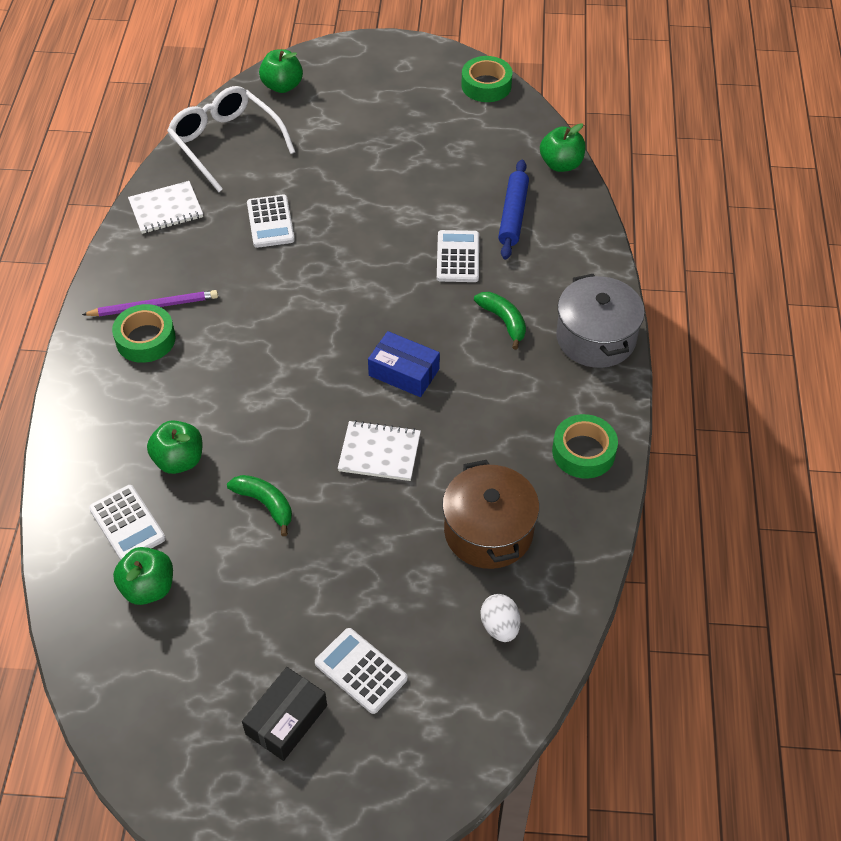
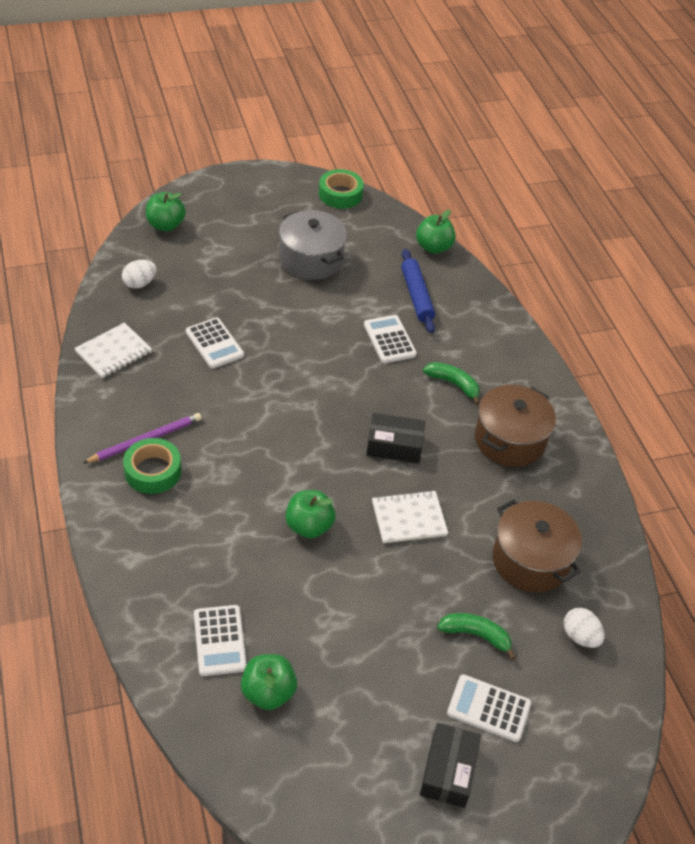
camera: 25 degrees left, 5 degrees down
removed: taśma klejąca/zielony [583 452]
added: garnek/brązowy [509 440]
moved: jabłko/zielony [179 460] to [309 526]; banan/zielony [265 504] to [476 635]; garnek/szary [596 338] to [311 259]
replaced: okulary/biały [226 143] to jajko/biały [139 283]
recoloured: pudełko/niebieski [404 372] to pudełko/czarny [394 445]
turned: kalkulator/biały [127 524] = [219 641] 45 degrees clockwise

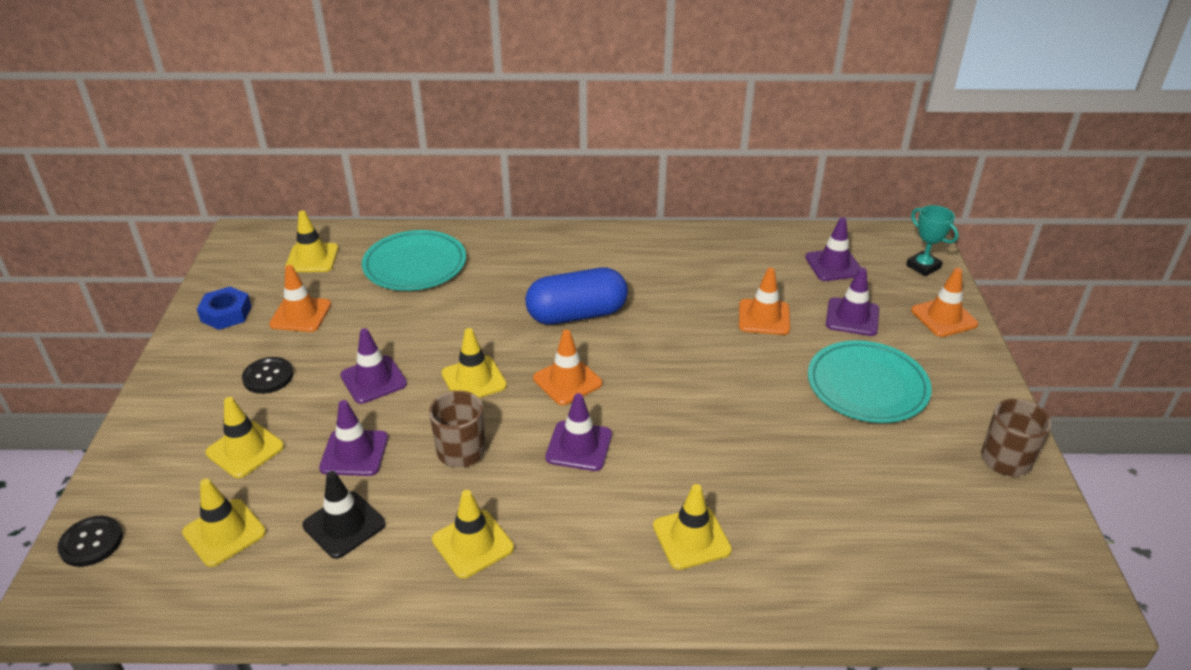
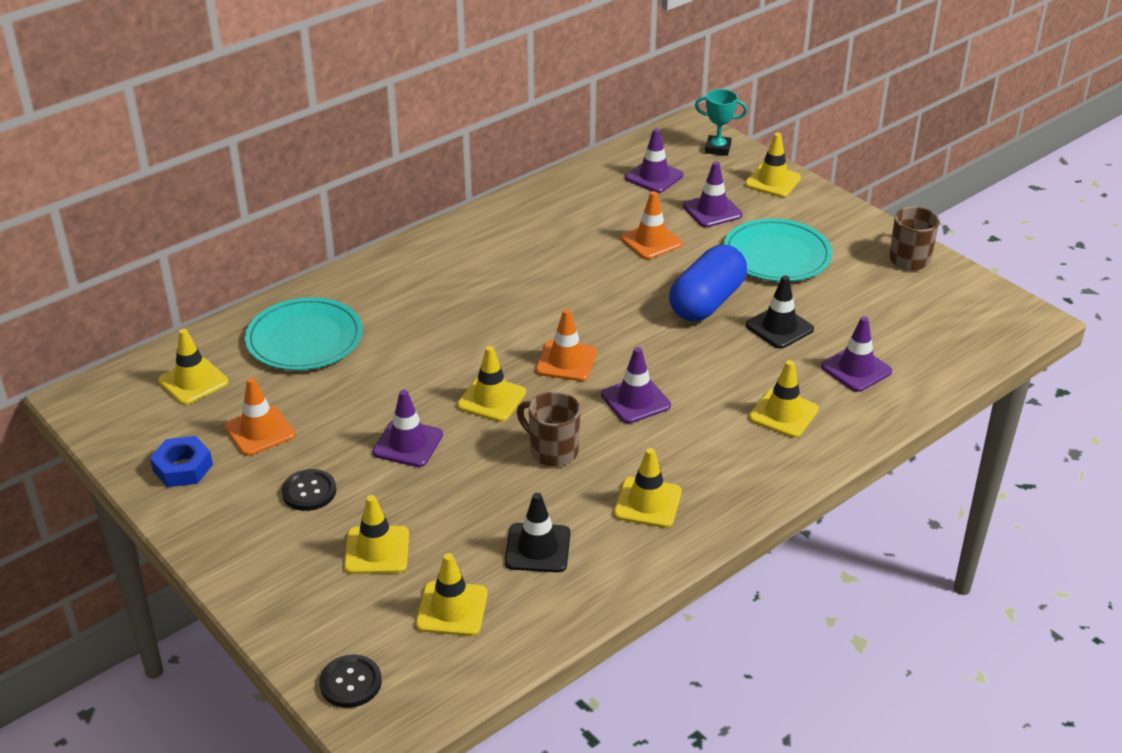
camera: 40 degrees left, 0 degrees up
added: pachołek/czarny [779 327]
moved: pachołek/fioletowy [354 453] to [856 369]; kapsułka/niebieski [577 314] to [707 302]
recoloured: pachołek/pomarańczowy [944 317] to pachołek/żółty [772 181]

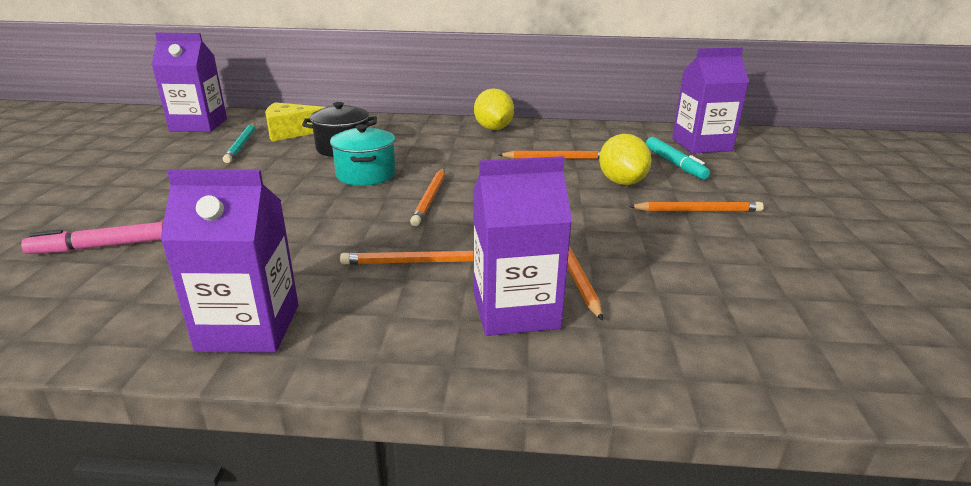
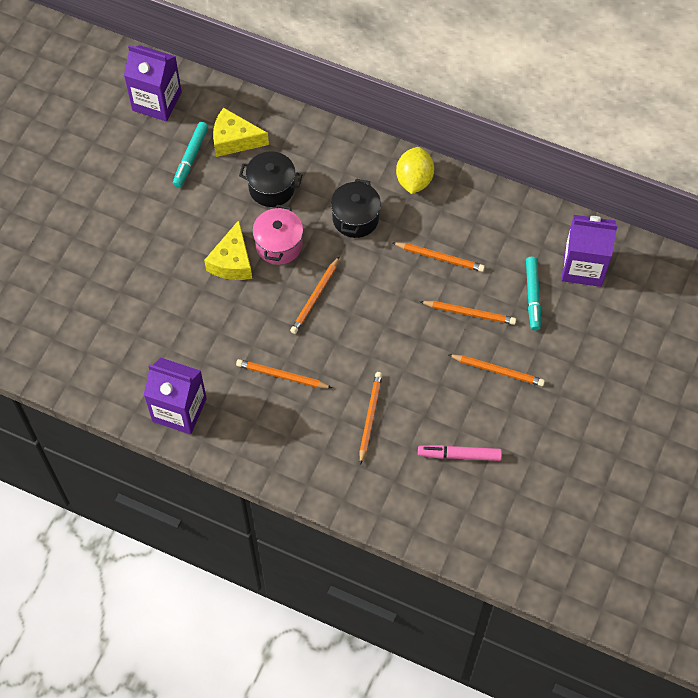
camera: 20 degrees right, 35 degrees up
removed: karton mleka/fioletowy [515 310]
added: ser/żółty [232 261]; garnek/czarny [355 218]
moved: flamaster/różowy [100 247] to [459 455]
replaced: ołówek/turkusowy [242 144] to flamaster/turkusowy [191 157]; cytryna/żółty [621 182] to ołówek/pomarańczowy [469 313]
recoloured: garnek/turkusowy [366 175] to garnek/różowy [279 245]

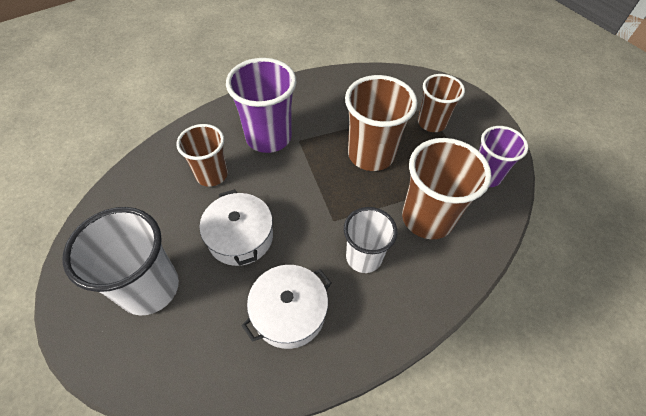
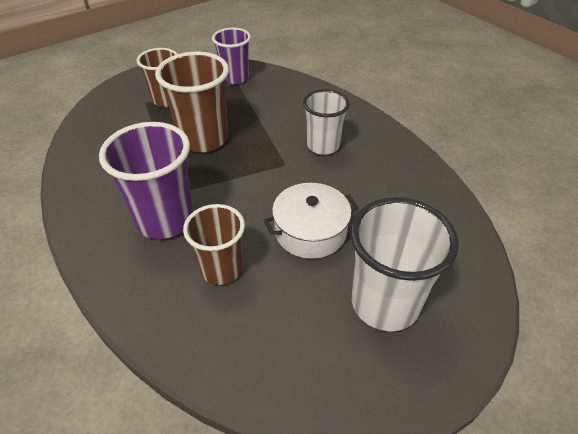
camera: 90 degrees left, 10 degrees down
removed: garnek/biały [289 312]; szklanka/brązowy [427 218]

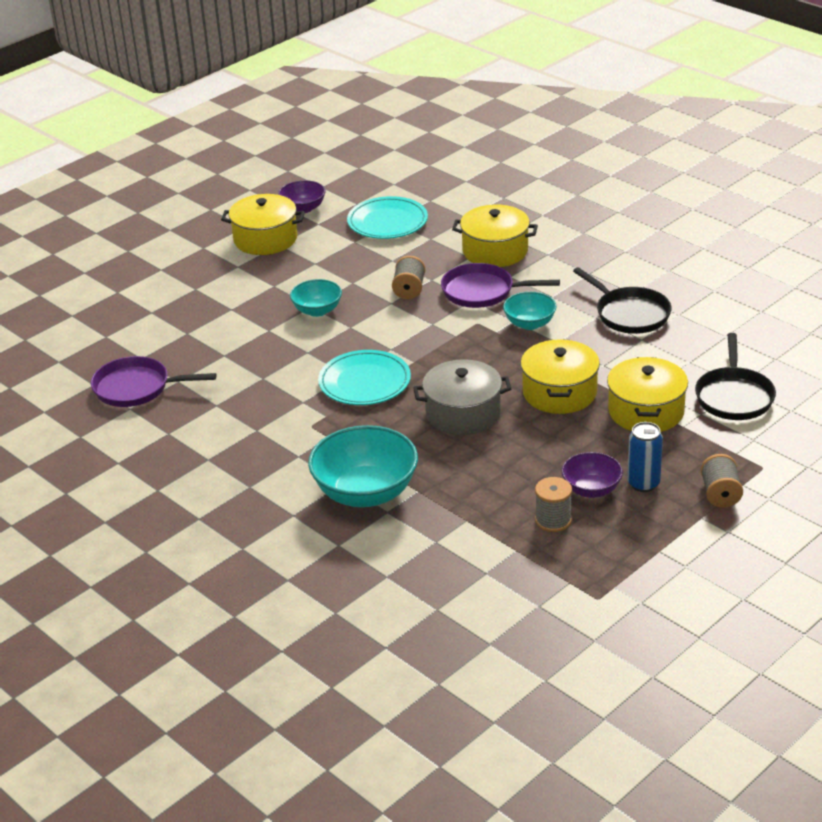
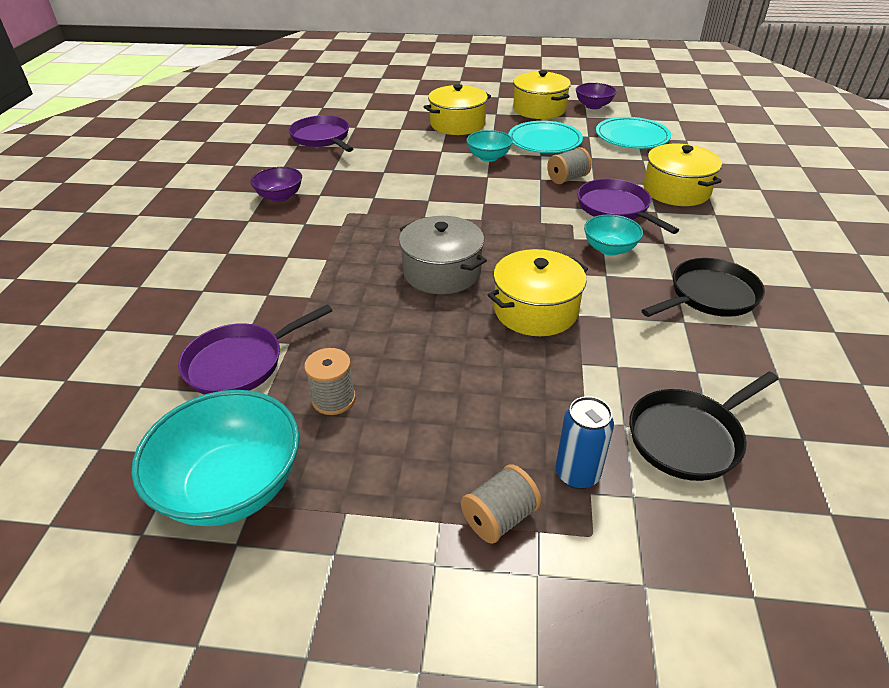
camera: 50 degrees right, 5 degrees up
added: patelnia/fioletowy [240 363]
moved: miska/turkusowy [365 492] to [232 486]; talerz/turkusowy [364 382] to [544 141]; miska/fioletowy [591 489] to [280 196]; garnek/żółty [646 411] to [457 124]; puszka/niebieski [643 484] to [577 474]
turned: patelnia/czarny [629 314] = [709 296] 135 degrees counterclockwise

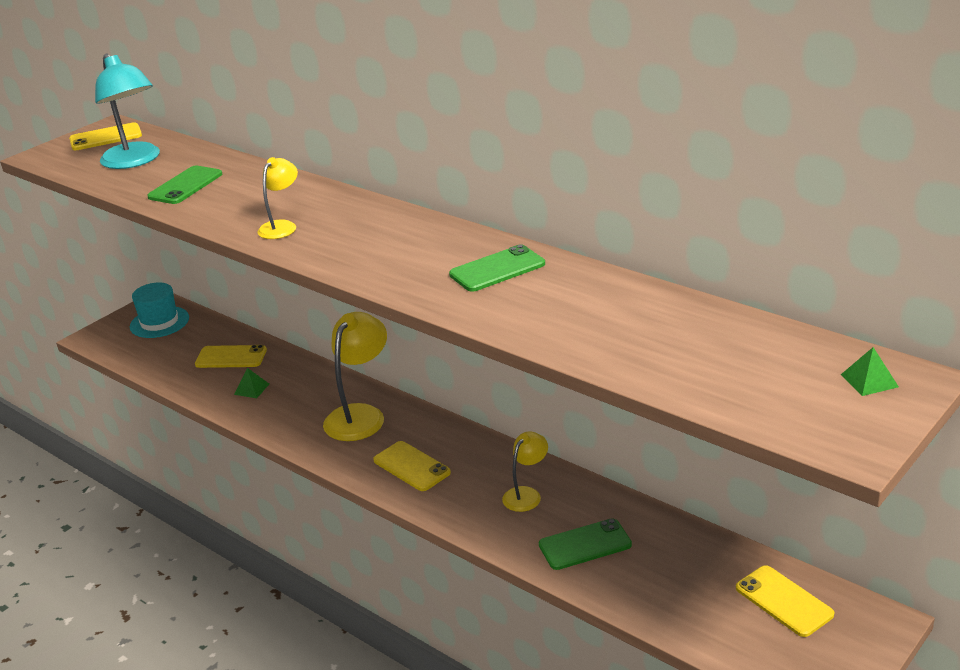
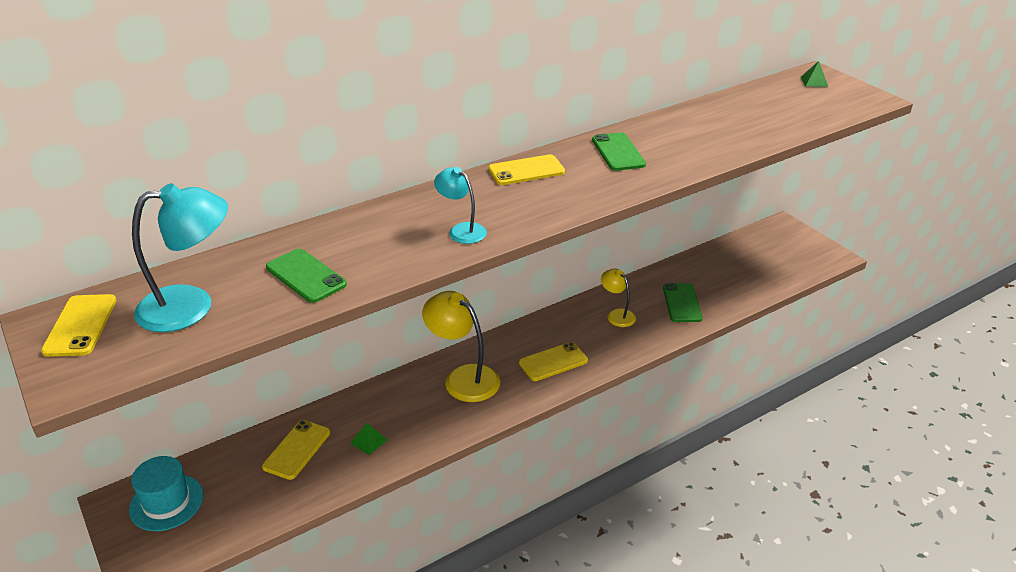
camera: 75 degrees left, 5 degrees up
moved: telefon/żółty [784 601] to [526 170]
recoloured: lampka/żółty [281 226] to lampka/turkusowy [461 230]

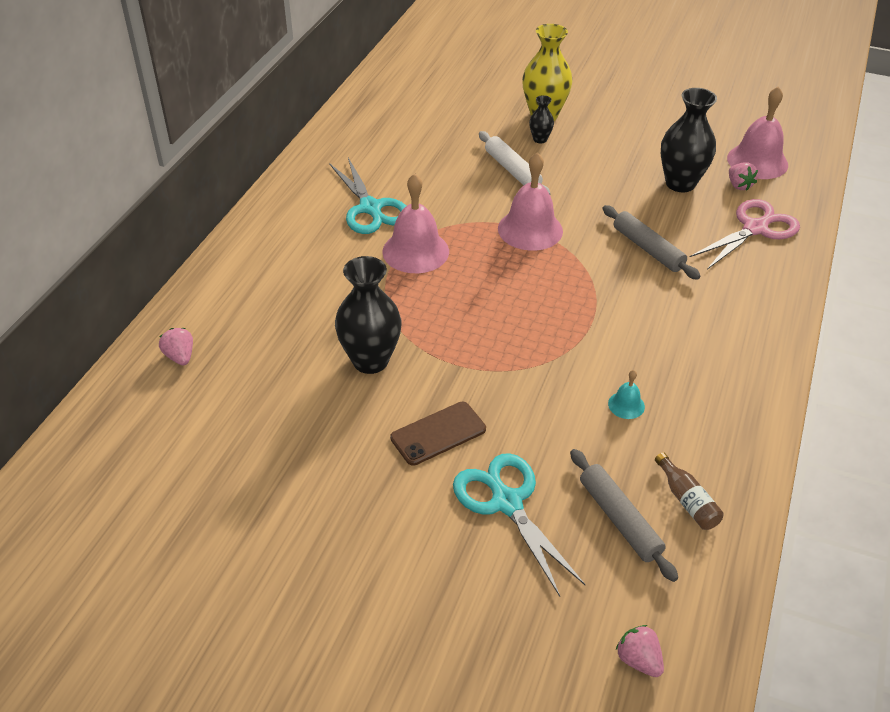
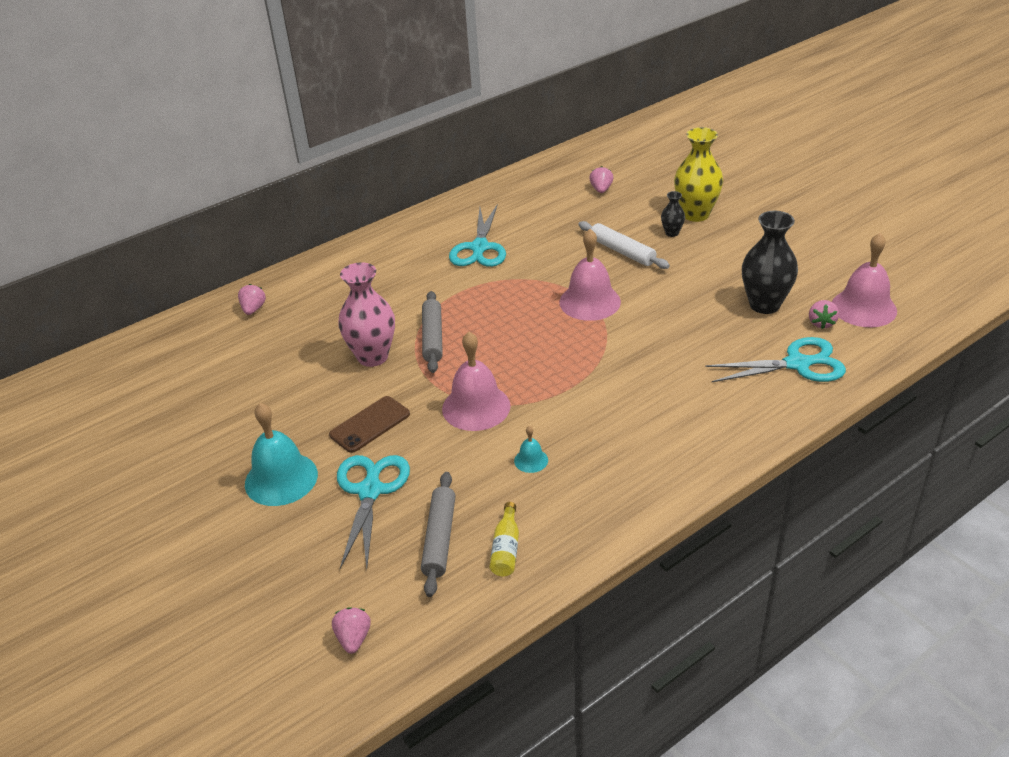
camera: 35 degrees right, 5 degrees down
added: dzwonek/turkusowy [281 479]; truskawka/różowy [601 189]
moved: dzwonek/różowy [415 251] to [476 407]; wałek do ciasta/szary [648 249] to [433 337]
recoloured: wazon/czarny [370 361] to wazon/różowy [373 357]; butelka/brązowy [687 500] to butelka/żółty [506 548]; nożyczki/różowy [756 228] to nożyczki/turkusowy [798 364]
turned: telefon/brązowy [438 433] = [370 424] 45 degrees counterclockwise; wałek do ciasta/biały [512 170] = [622 251] 45 degrees counterclockwise

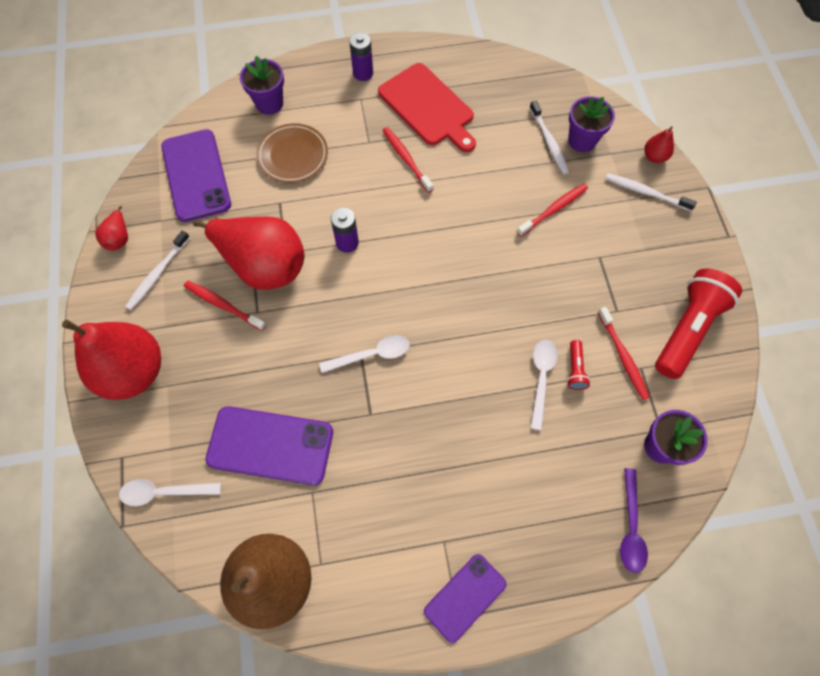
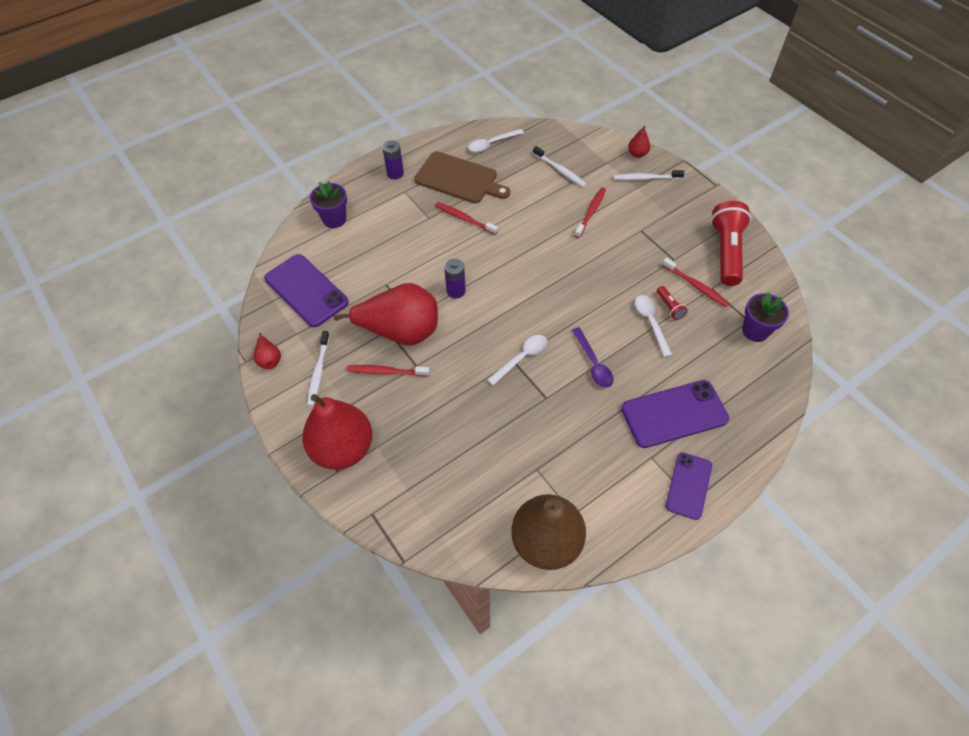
camera: 25 degrees left, 10 degrees down
removed: talerz/brązowy [293 155]; doniczka/fioletowy [582 140]
moved: łyżka/biały [164 492] to [491 144]; telefon/fioletowy [270 445] to [674 414]; łyżka/fioletowy [630 527] to [593 363]
recoloured: deska do krojenia/czerwony [428 107] to deska do krojenia/brązowy [459 178]

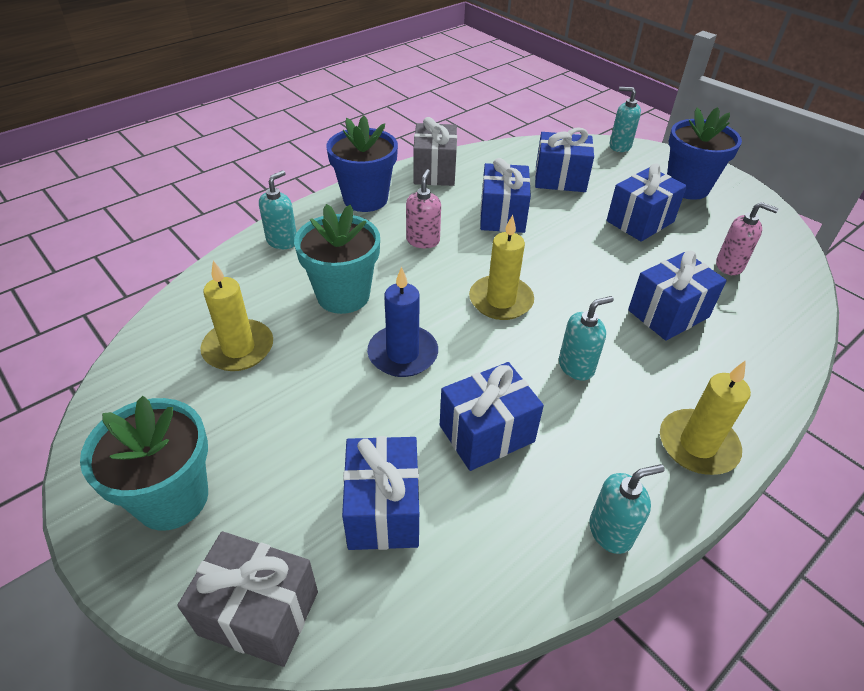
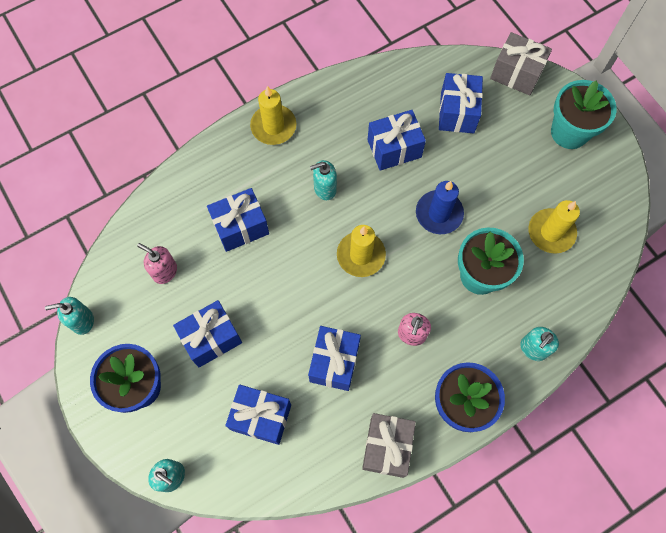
camera: 170 degrees left, 25 degrees up
moved: dozownik mydła/turkusowy [610 531] to [82 321]

